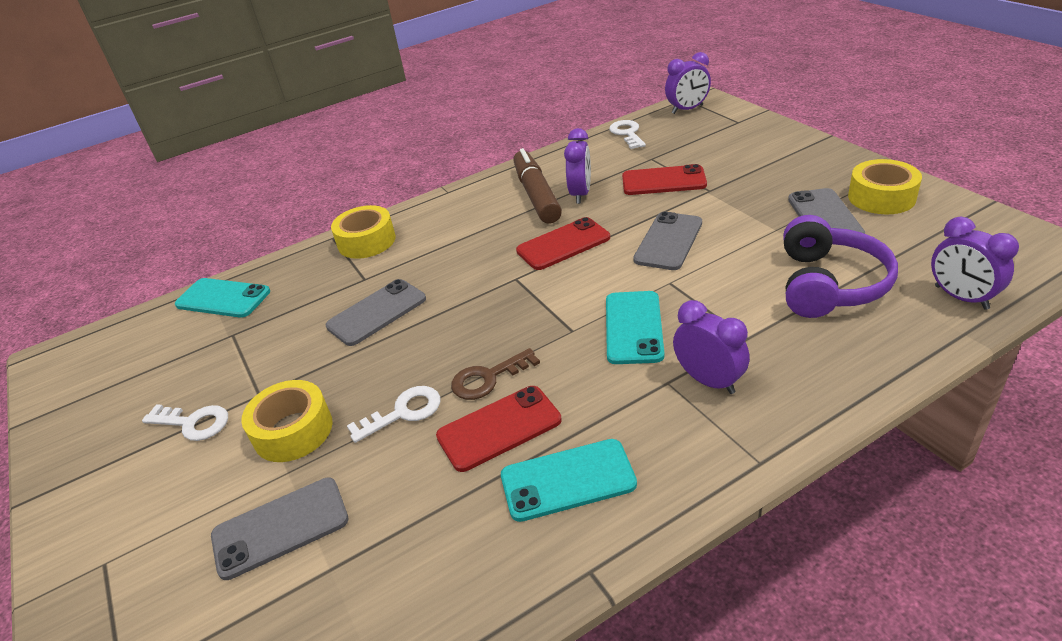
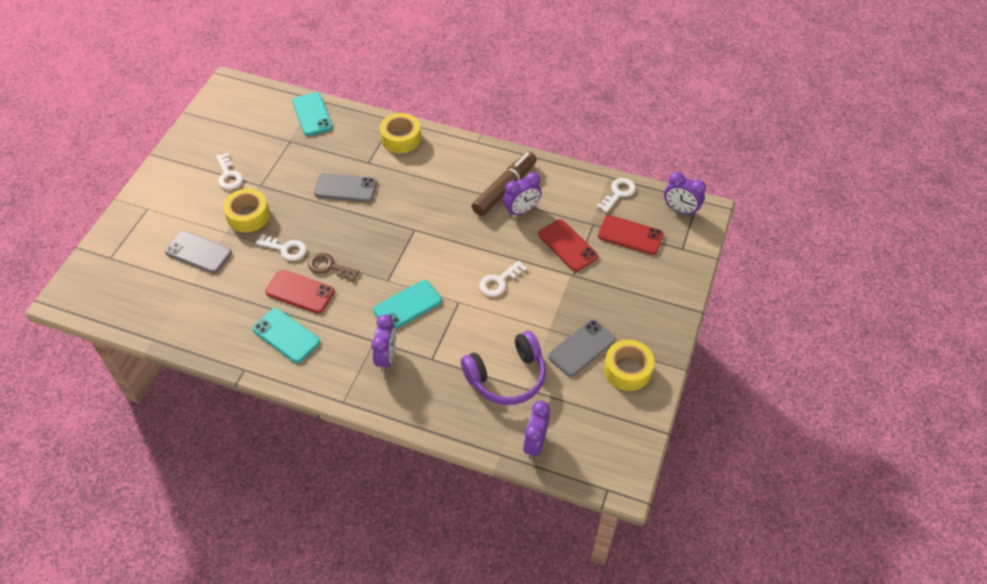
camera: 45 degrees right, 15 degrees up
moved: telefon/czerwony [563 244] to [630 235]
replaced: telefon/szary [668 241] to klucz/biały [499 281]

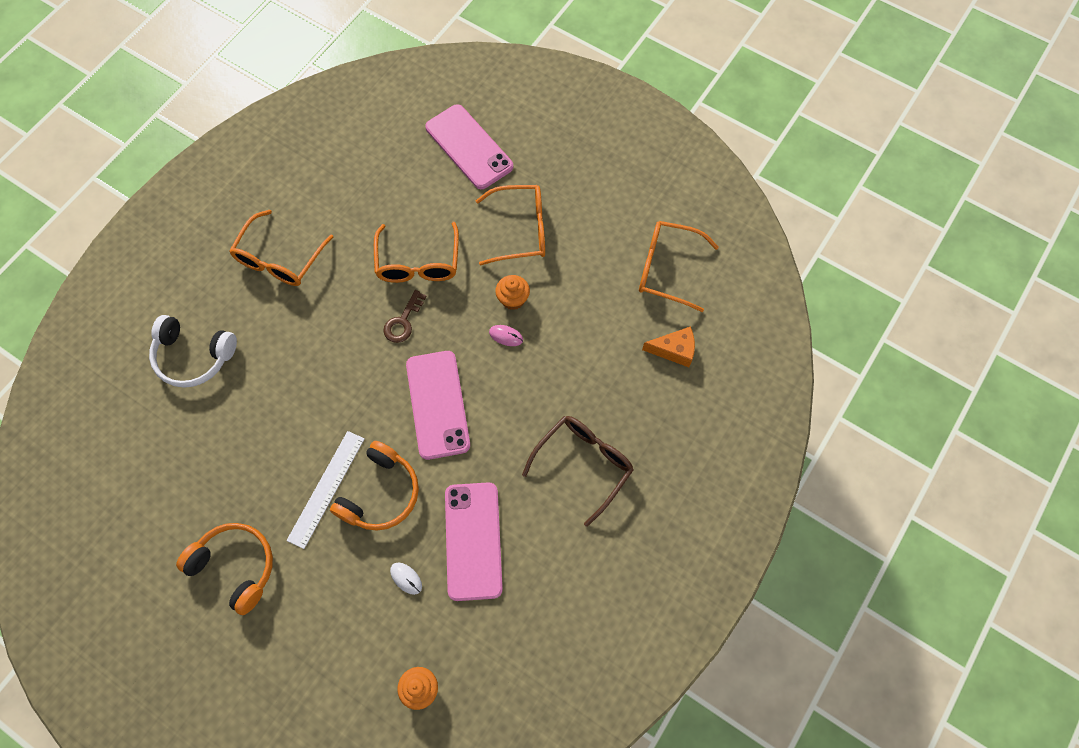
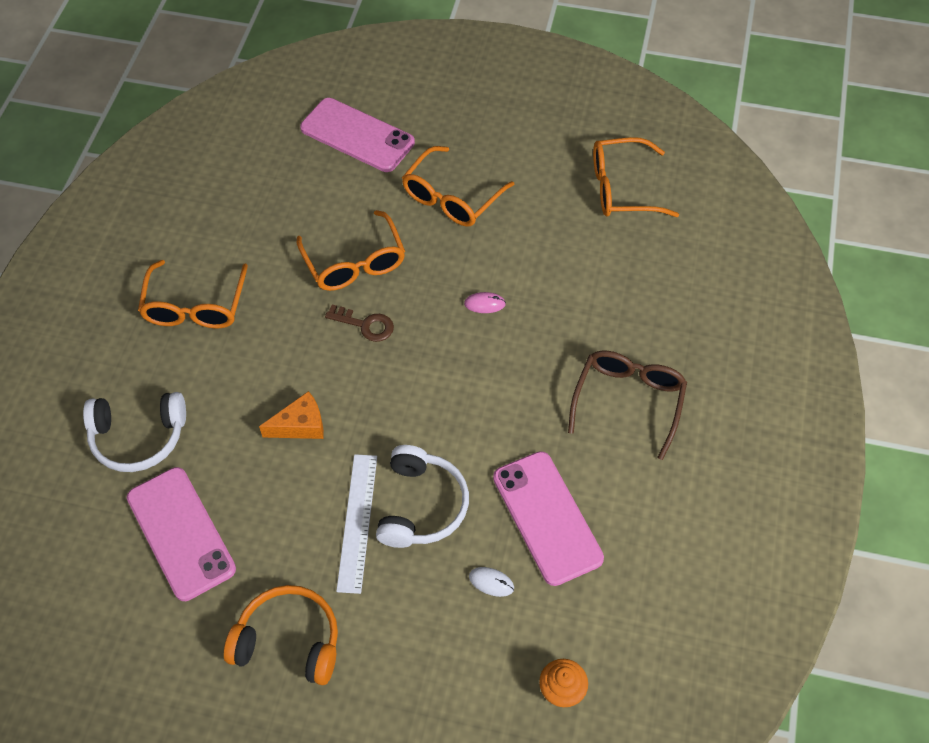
camera: 20 degrees left, 10 degrees down
removed: muffinka/pomarańczowy [513 299]
moved: telefon/różowy [438 404] to [181 533]; ser/pomarańczowy [674 350] to [300 425]
recoloured: słuchawki/pomarańczowy [380 493] to słuchawki/biały [421 506]
turned: klucz/brązowy [403 321] = [365 325] 75 degrees counterclockwise; okulary/pomarańczowy [521 230] = [451 198] 150 degrees clockwise

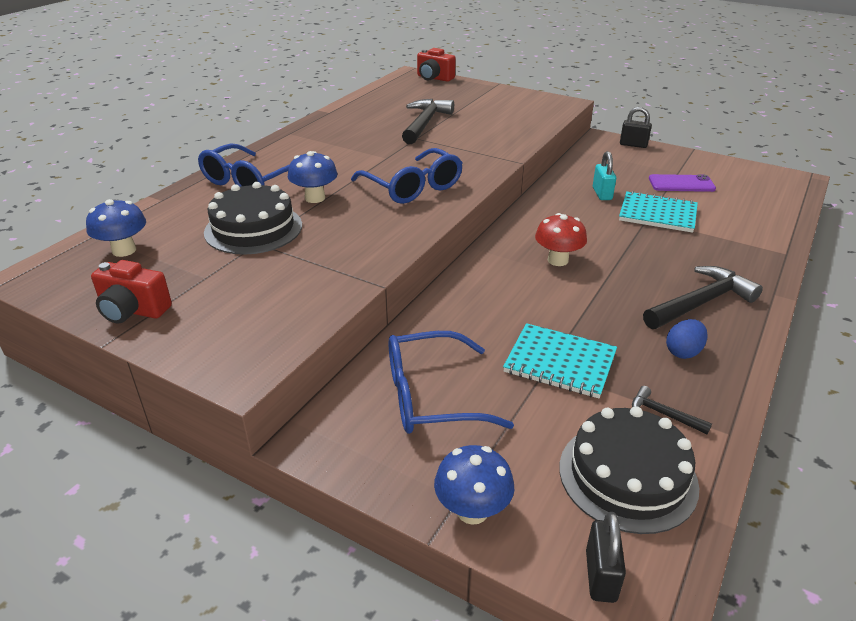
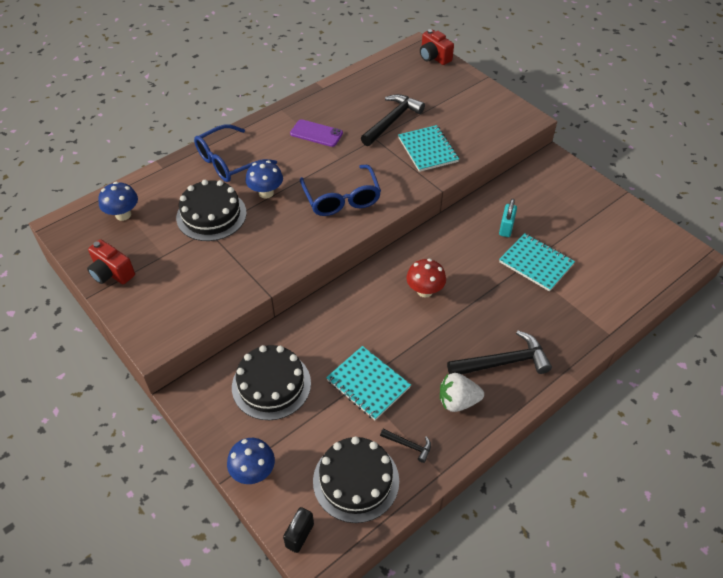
camera: 20 degrees right, 15 degrees up
removed: kłódka/czarny [633 145]
added: zeszyt/turkusowy [428 150]
moved: telefon/fioletowy [681 184] to [316 133]
replaced: okulary/niebieski [430 396] to tort/czarny [271 385]; jajko/niebieski [683 352] to truskawka/biały [458 401]
turned: młotek/czarny [663 414] = [408 445] 150 degrees clockwise

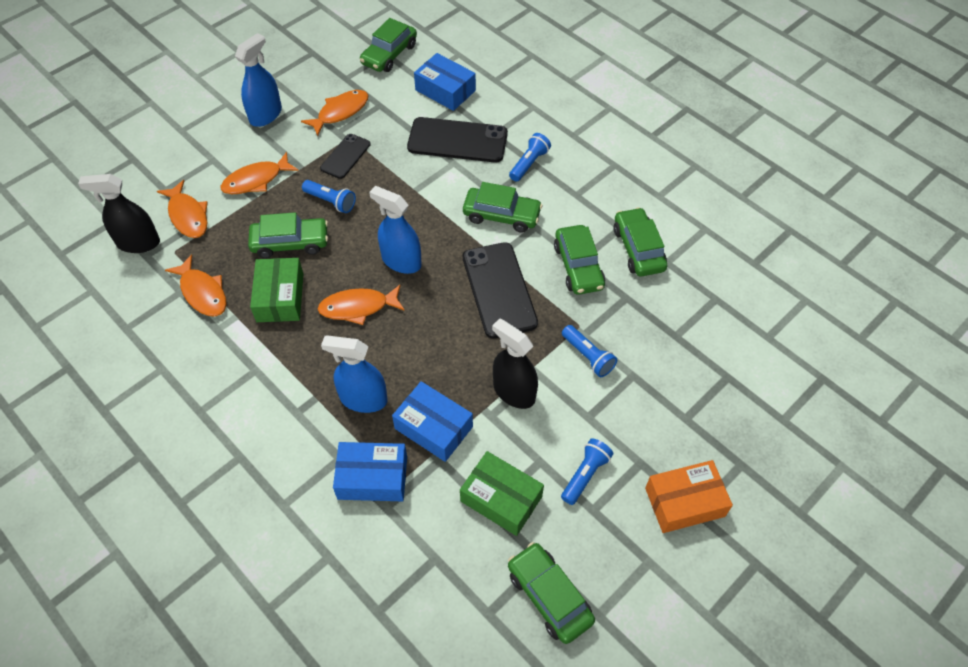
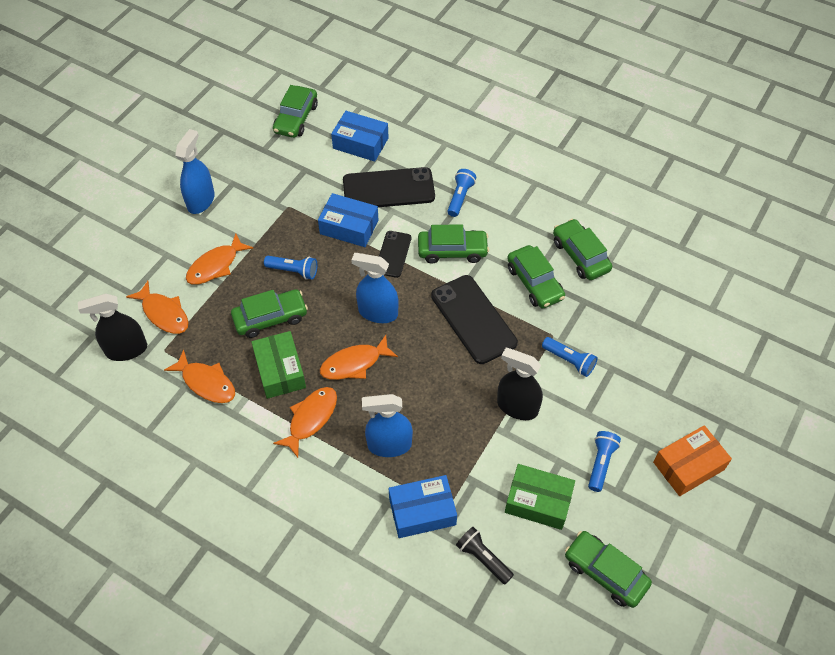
camera: 15 degrees left, 0 degrees up
added: latarka/czarny [483 558]
moved: ryba/pomarańczowy [340 112] to [311 419]; telefon/czarny [345 156] to [393 254]; pudełko/niebieski [433 427] to [349 227]

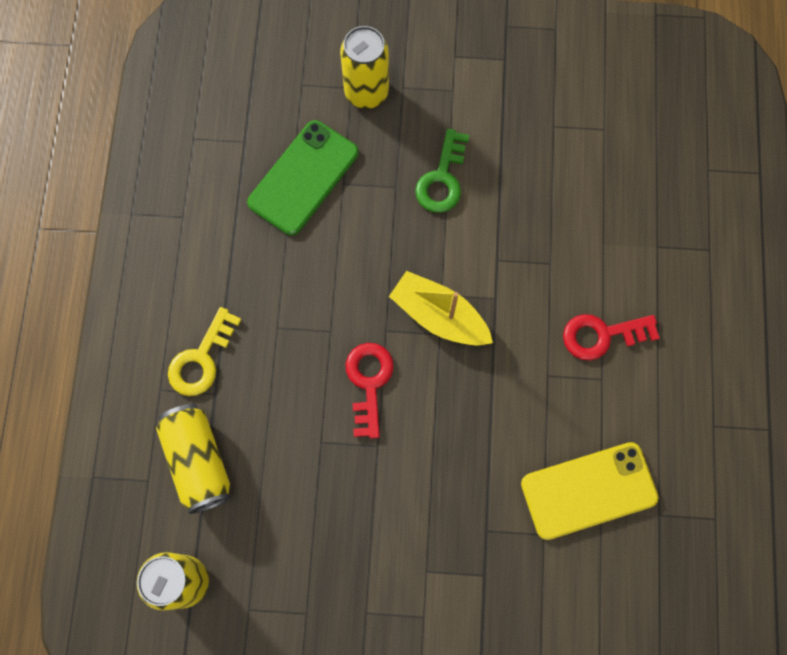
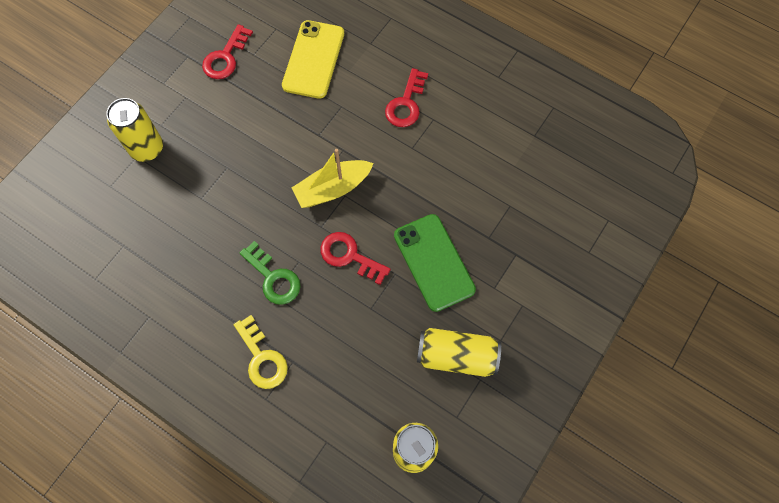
camera: 60 degrees left, 5 degrees down
added: klucz/czerwony [225 57]
moved: puszka/żółty [198 461] to [456 356]; telefon/zielony [303 178] to [434 262]; klucz/zielony [442 179] to [273 278]; telefon/żółty [589 491] to [314 59]

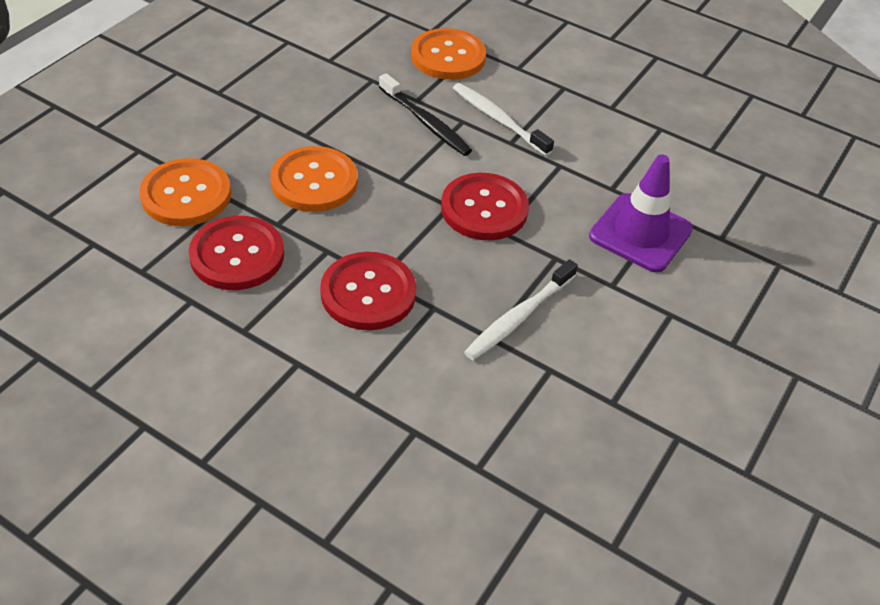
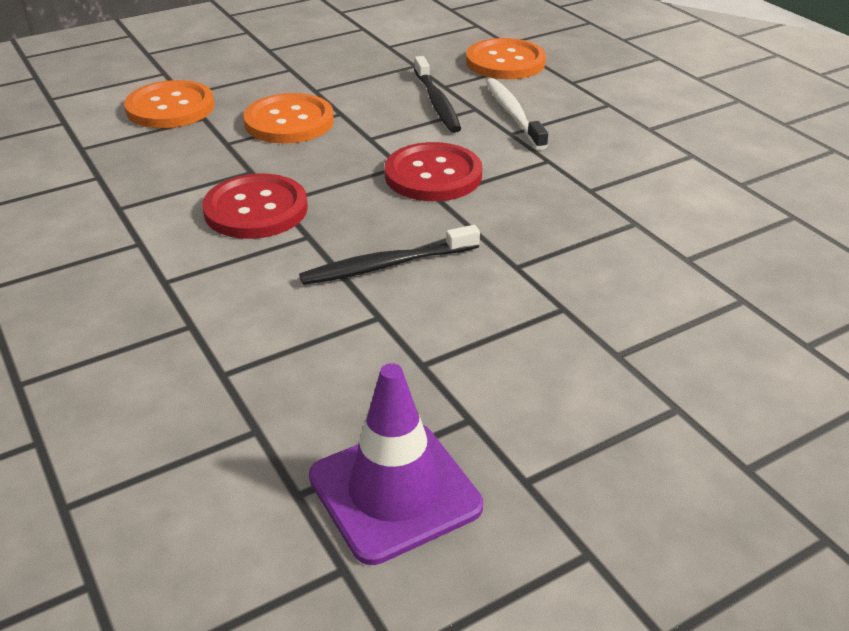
camera: 30 degrees right, 10 degrees down
removed: guzik/czerwony [237 255]
moved: pachołek/fioletowy [640 233] to [395 492]
recoloured: szczoteczka do zębów/biały [518 317] to szczoteczka do zębów/czarny [386 265]

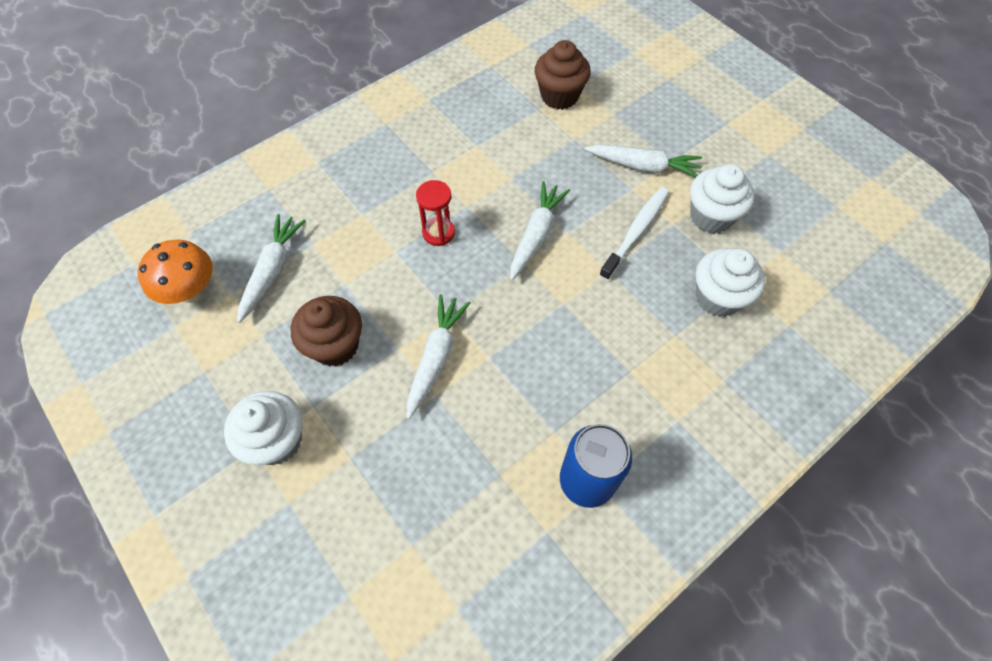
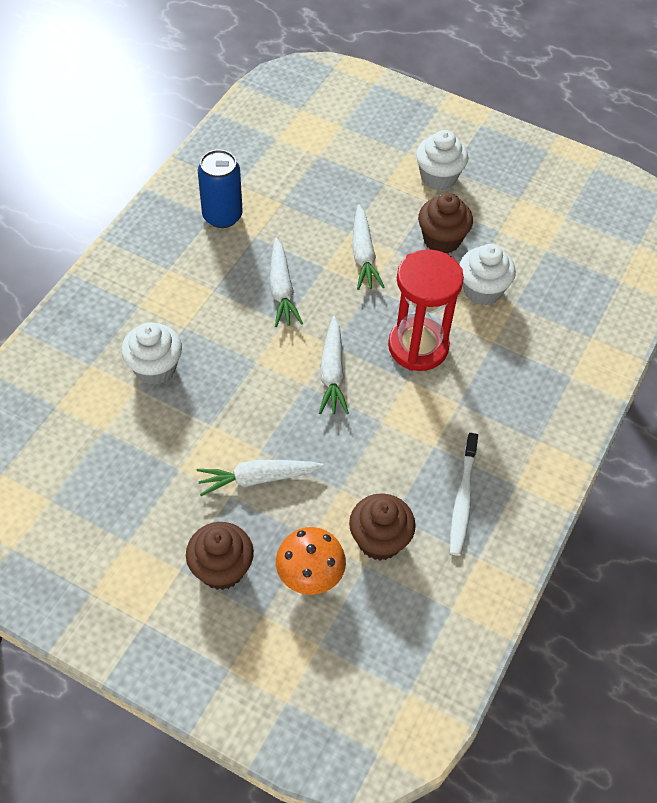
camera: 155 degrees right, 5 degrees down
added: muffinka/brązowy [221 569]
moved: grzyb/pomarańczowy [191 291] to [310 575]; marchewka/biały [272 271] to [281 289]; szczoteczka do zębów/biały [636 232] to [462 499]; muffinka/biały [711 217] to [482 290]
resized: klepsydra/czerwony [438 233] = [418 346] x1.99

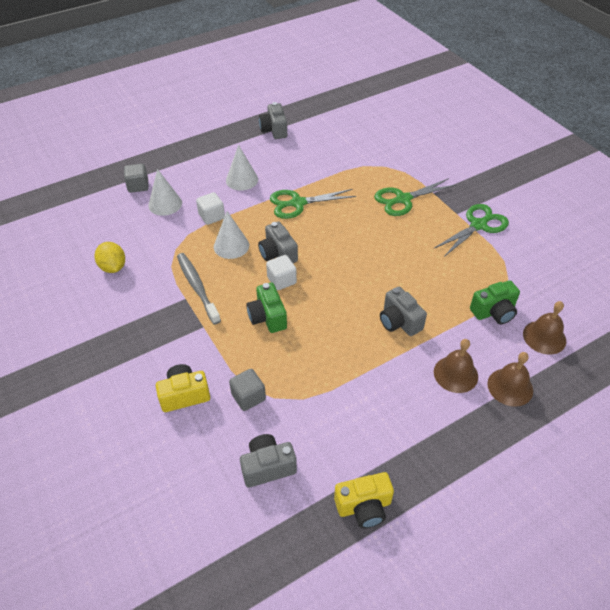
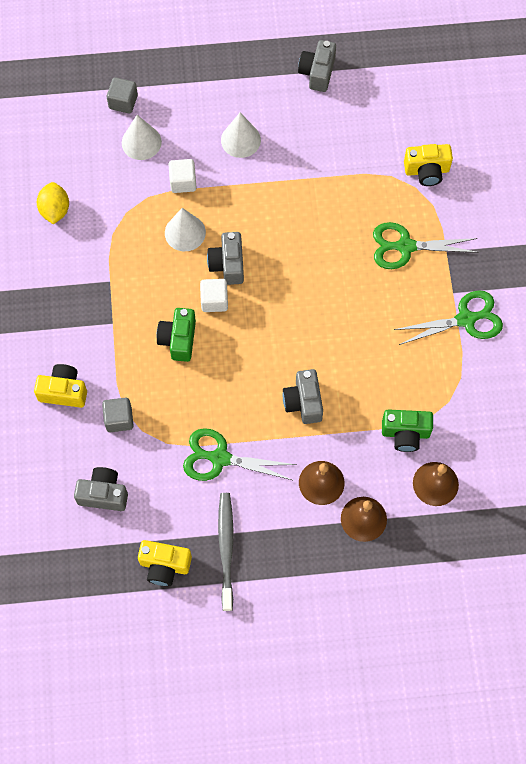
camera: 25 degrees right, 20 degrees up
added: aparat fotograficzny/żółty [427 171]
moved: szczoteczka do zębów/szary [197 287] to [226 549]; nożyczki/zielony [298 203] to [220 458]

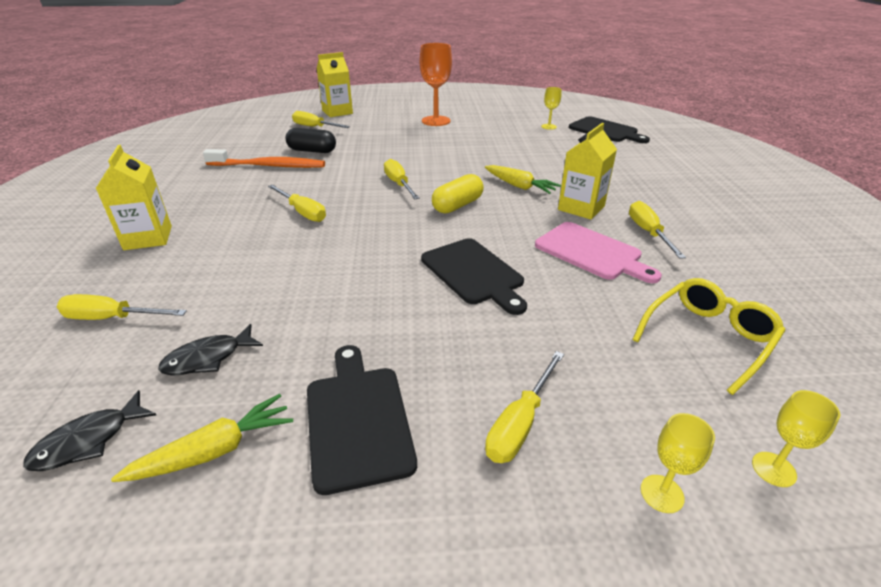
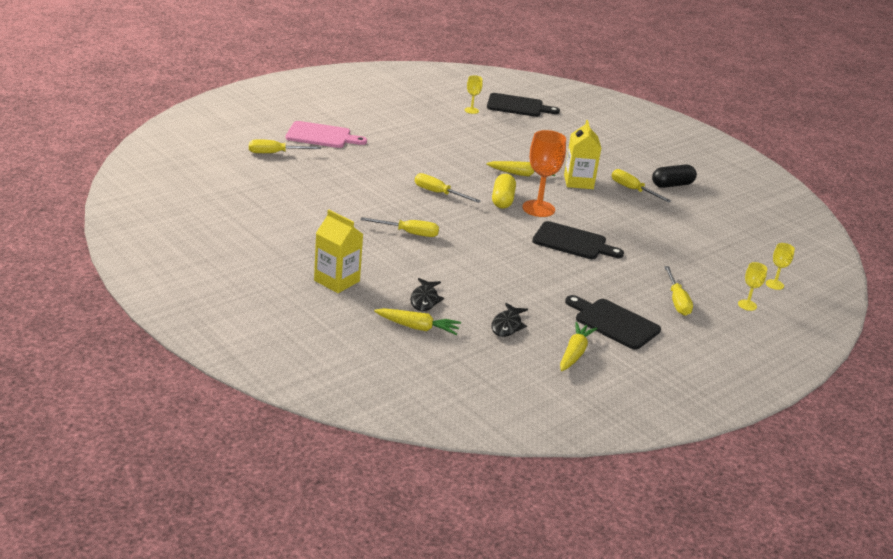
camera: 40 degrees left, 5 degrees down
removed: szczoteczka do zębów/pomarańczowy [269 166]; karton mleka/żółty [337 112]; okulary/żółty [707 338]
moved: ryba/czarny [89 441] to [424 300]; kapsułka/czarny [312 151] to [672 185]; kielich/pomarańczowy [436 121] to [538 209]; deska do krojenia/różowy [591 252] to [321 136]
replaced: śrubokręt/żółty [112 318] to marchewka/żółty [417 327]

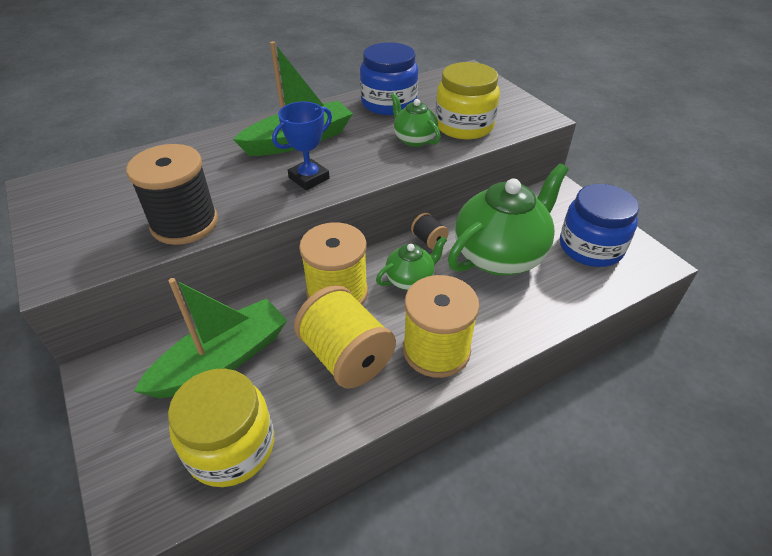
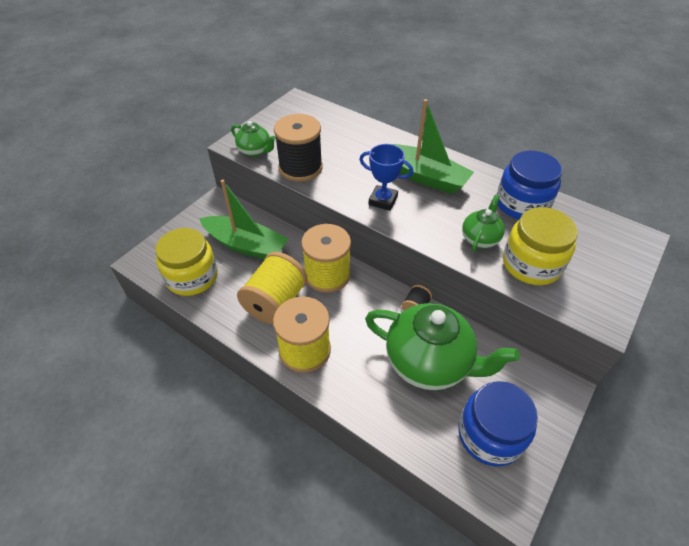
camera: 65 degrees right, 5 degrees up
moved: imbryk/zielony [410 279] to [255 151]

